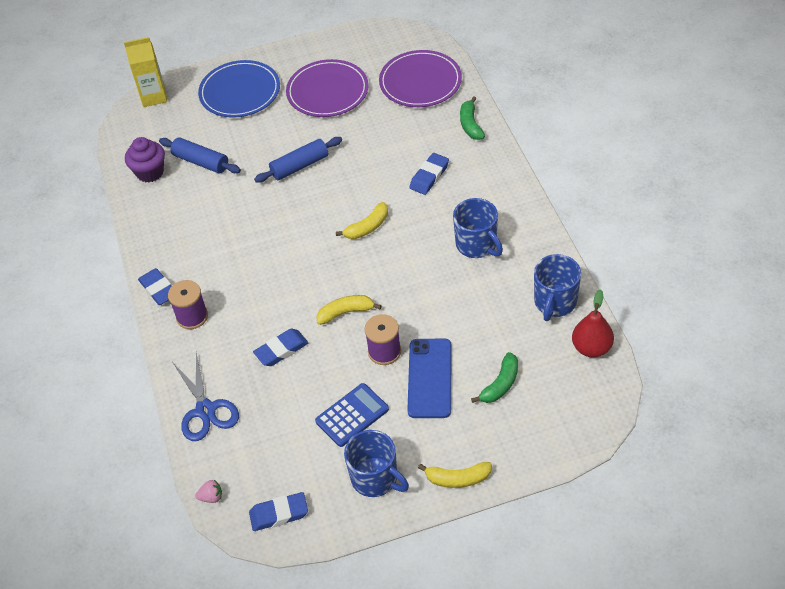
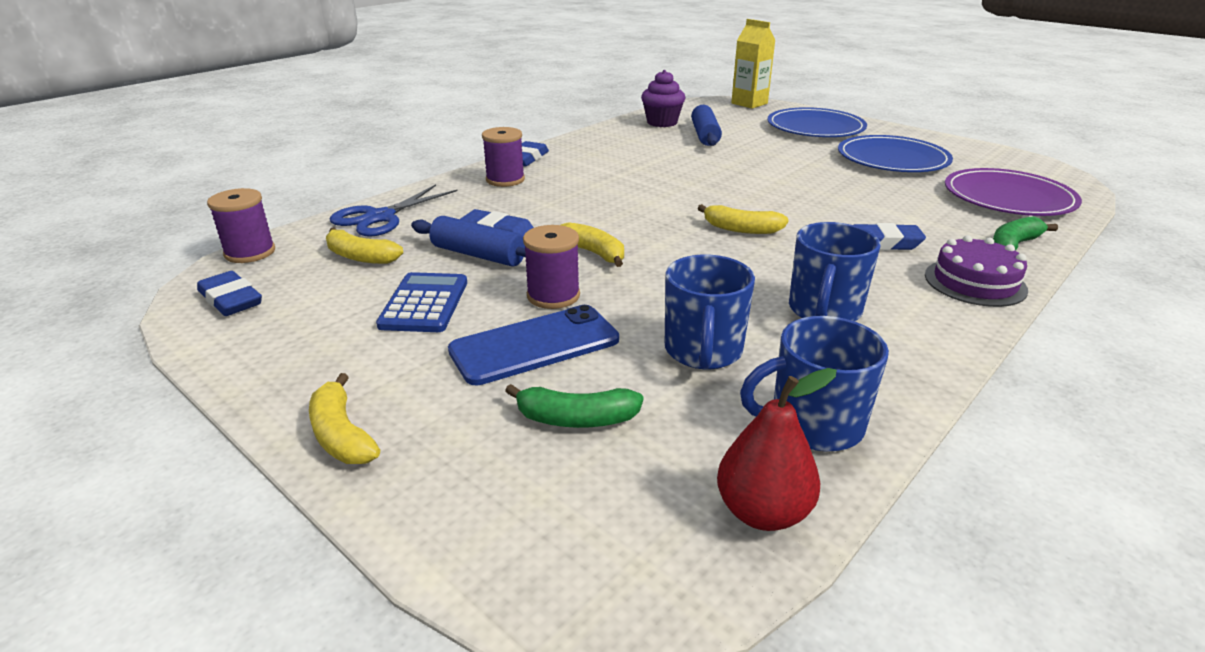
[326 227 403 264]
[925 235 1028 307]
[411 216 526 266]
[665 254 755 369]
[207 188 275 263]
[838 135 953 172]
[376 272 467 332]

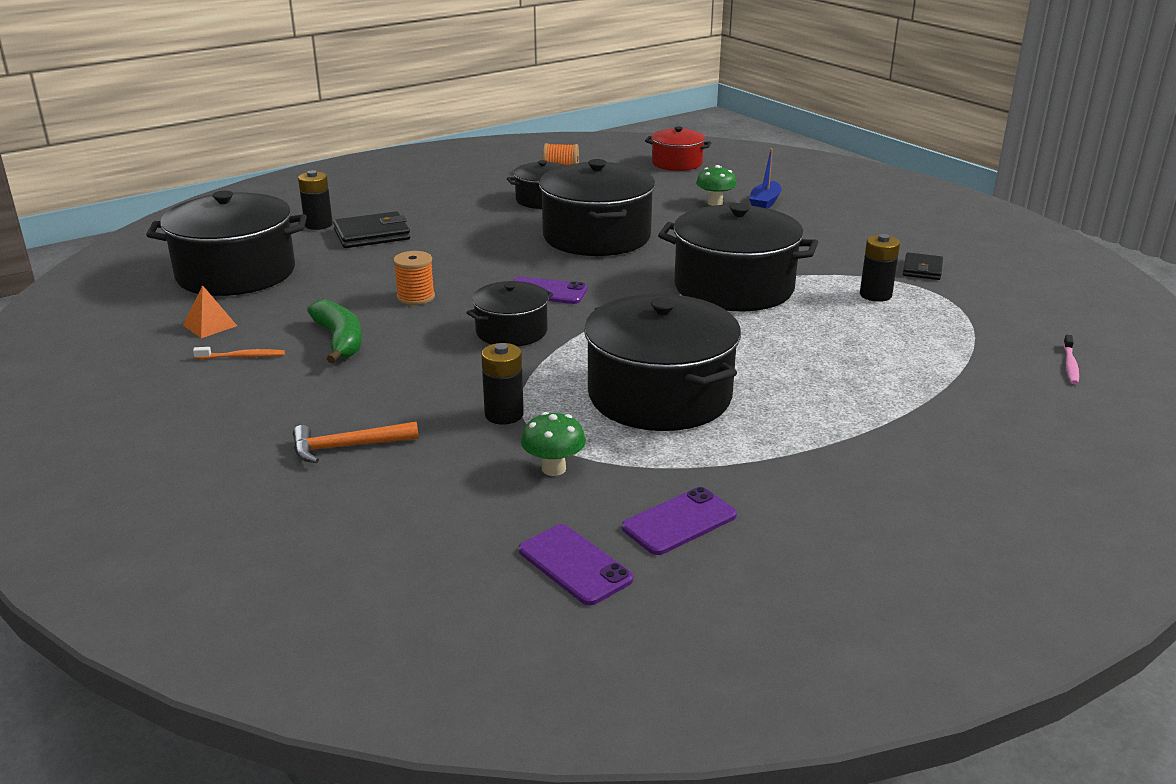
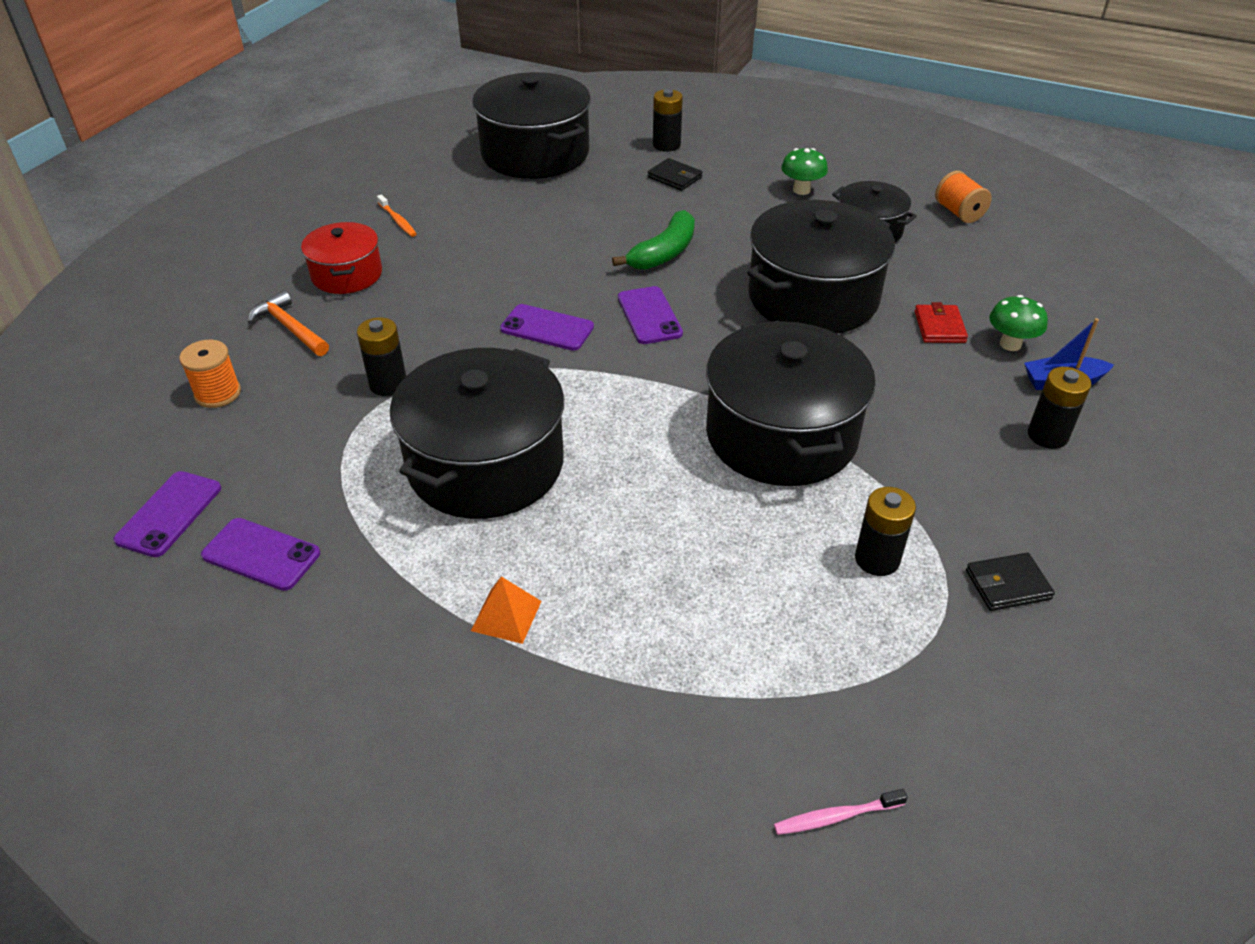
[915 302 968 343]
[1028 367 1091 449]
[471 576 542 644]
[612 210 695 270]
[179 340 241 408]
[781 148 828 195]
[301 222 382 294]
[500 304 594 351]
[648 158 702 191]

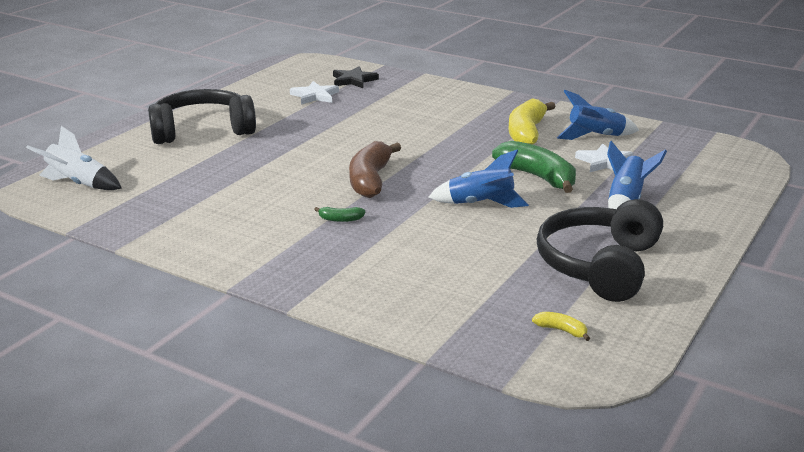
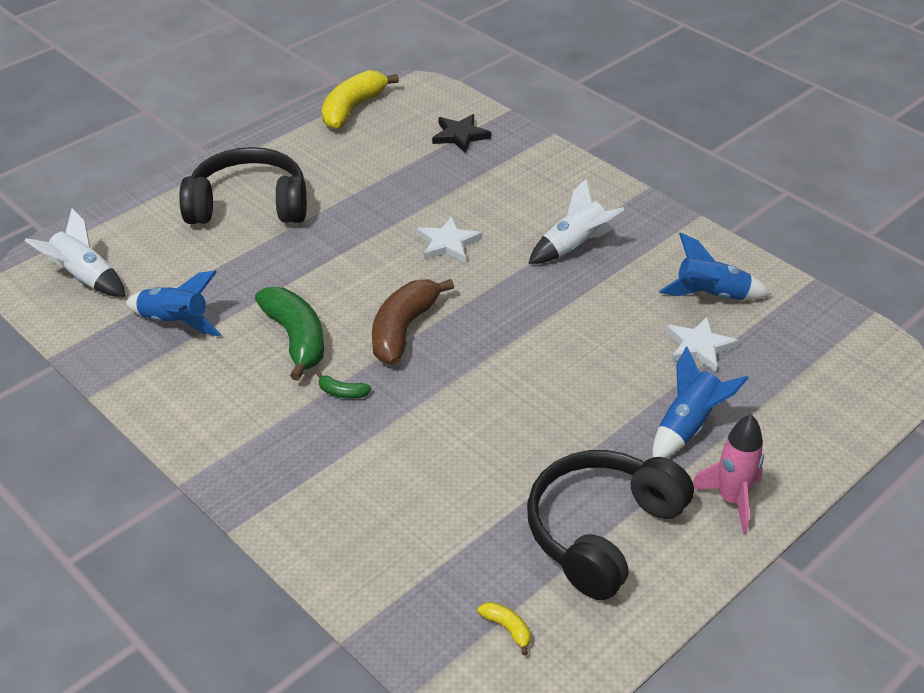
[528 178 624 264]
[693 414 764 534]
[417 216 482 262]
[125 271 221 336]
[255 287 324 381]
[322 70 399 129]

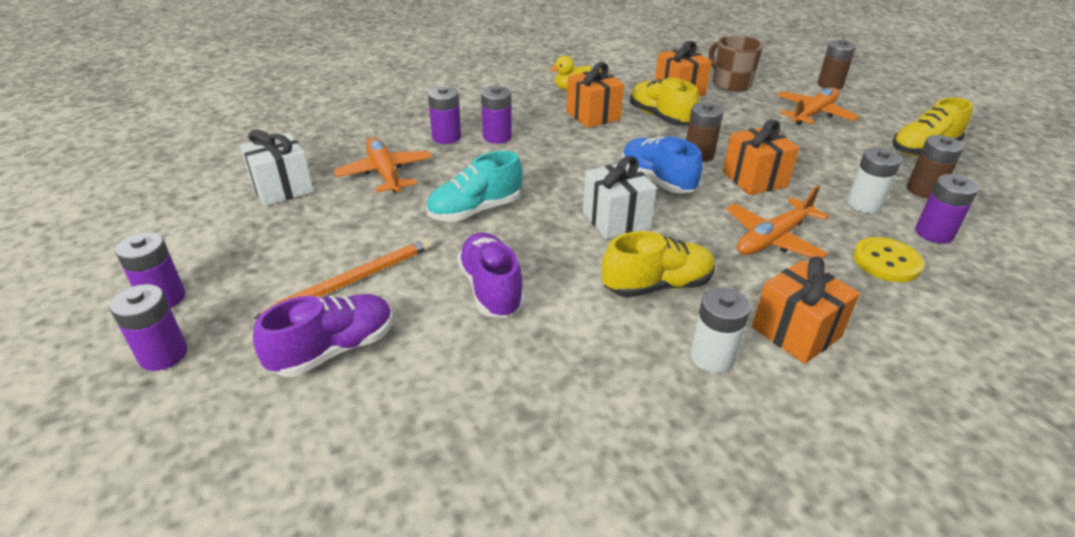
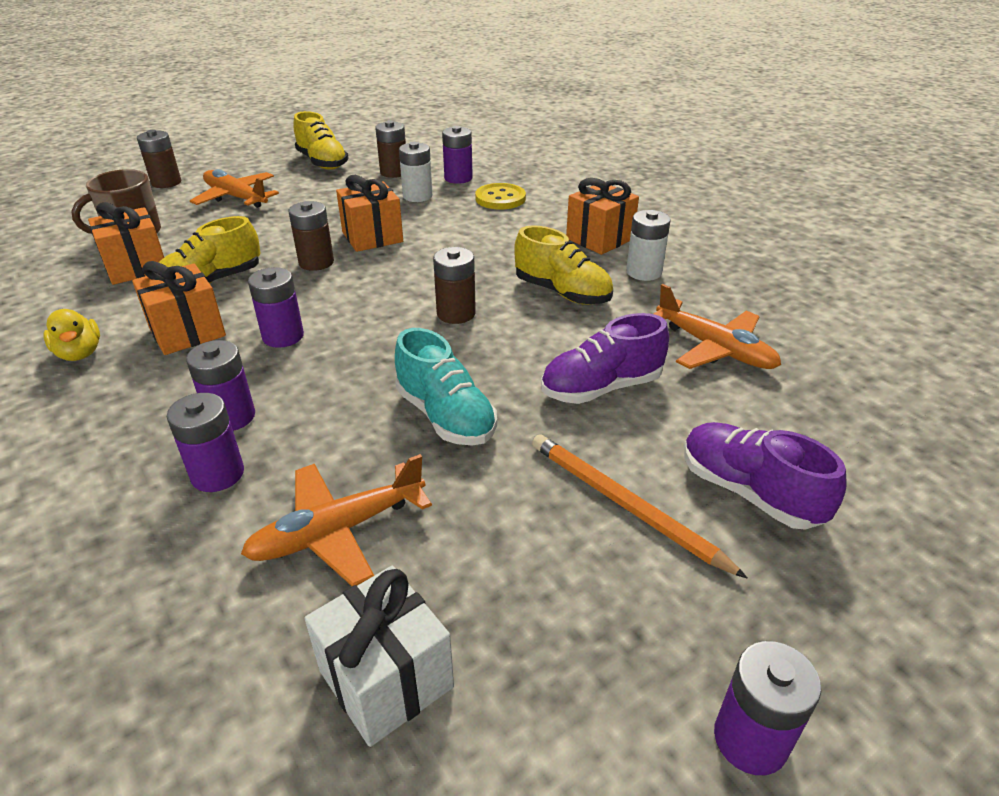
[622 137 703 194] (first image)
[248 267 304 348]
[654 284 781 369]
[433 247 476 324]
[514 225 613 305]

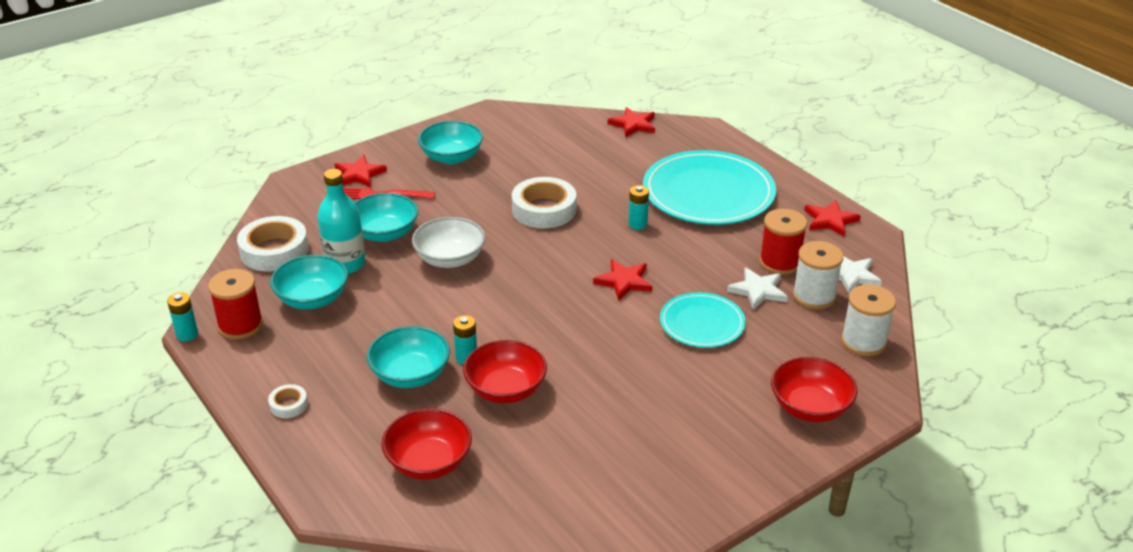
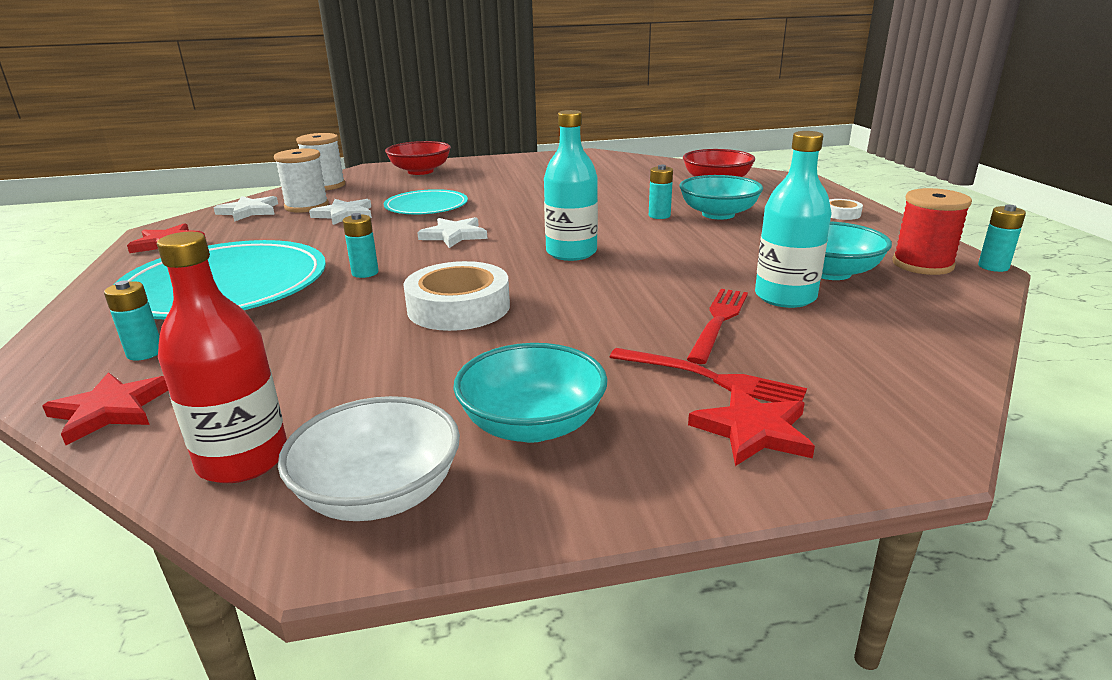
[237 216 309 271] (first image)
[463 340 547 403] (first image)
[759 209 807 275] (first image)
[104 280 160 360]
[157 232 287 483]
[544 110 598 261]
[278 396 460 521]
[687 289 748 364]
[417 217 488 248]

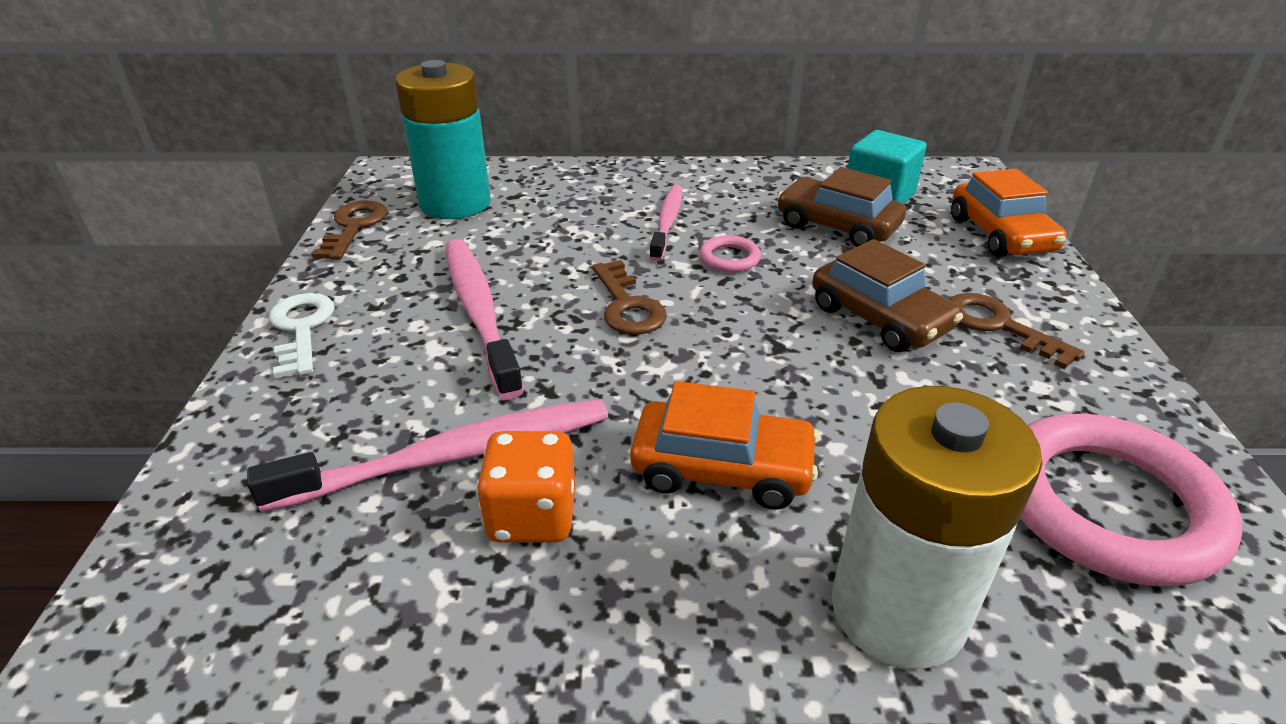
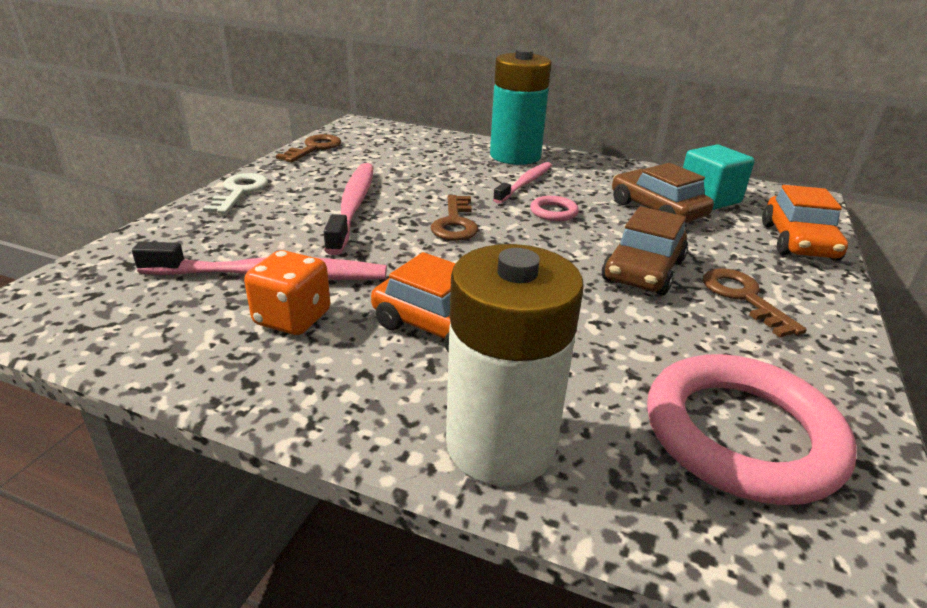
[490 49 552 165]
[602 206 688 296]

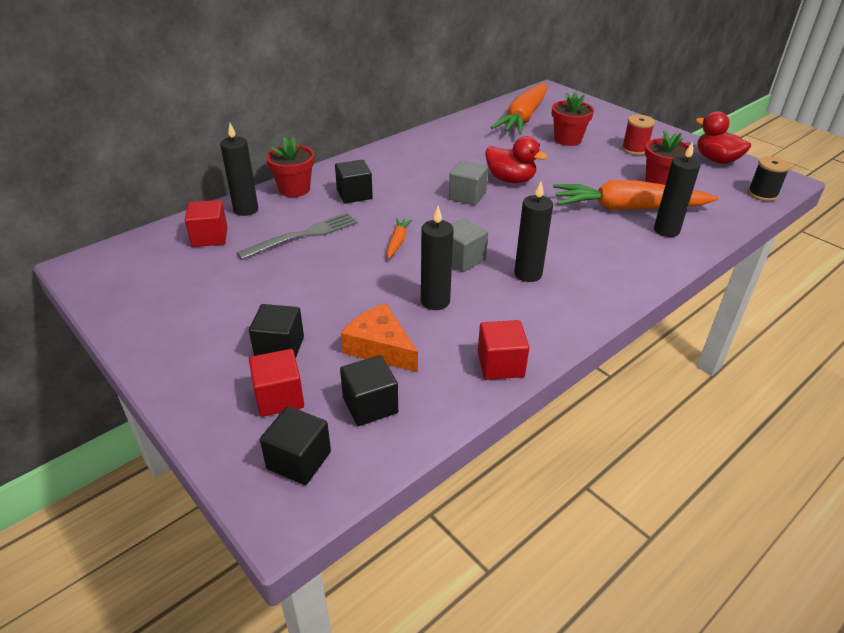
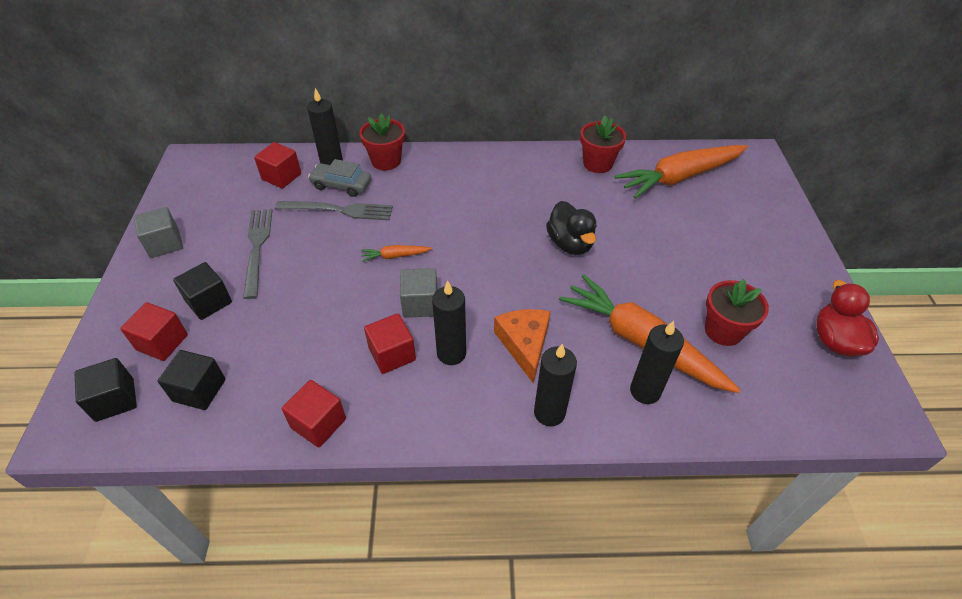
[335 160 373 203] (first image)
[622 115 655 155] (first image)
[748 156 791 201] (first image)
[243 209 272 299]
[308 159 371 197]
[364 313 416 374]
[494 309 551 384]
[534 344 577 426]
[134 207 183 258]
[580 115 626 173]
[546 201 597 255]
[361 245 432 262]

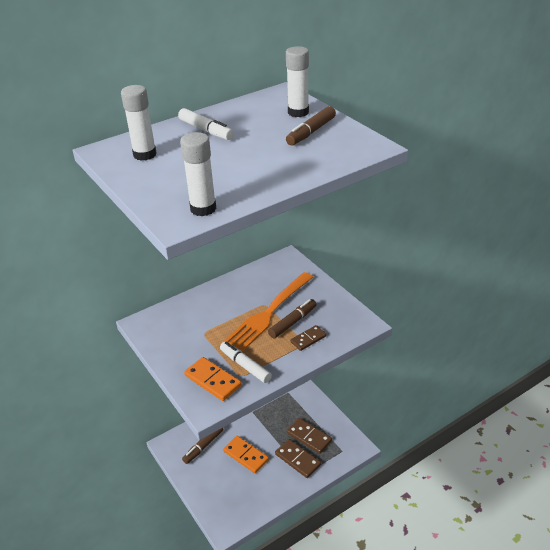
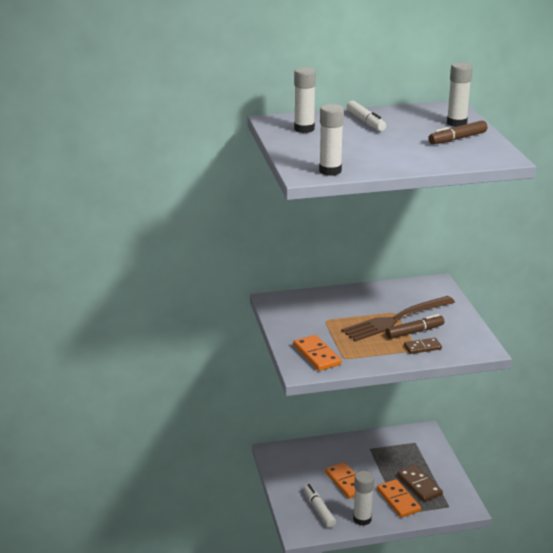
[182 428 223 464] (first image)
[353 471 374 526]
[303 484 336 527]
[342 296 455 341]
[377 479 421 518]

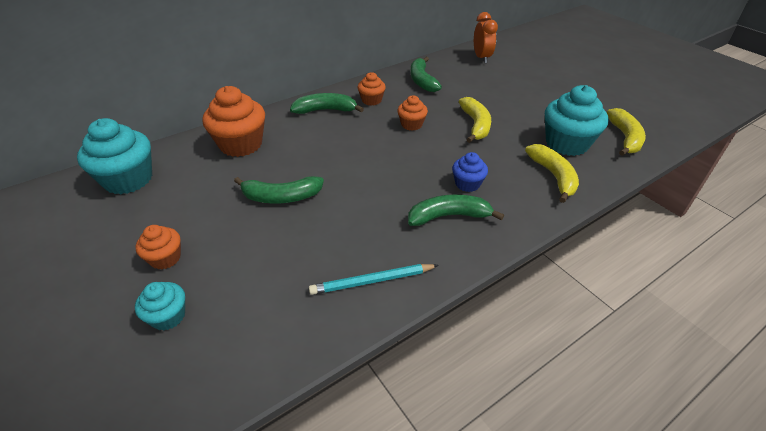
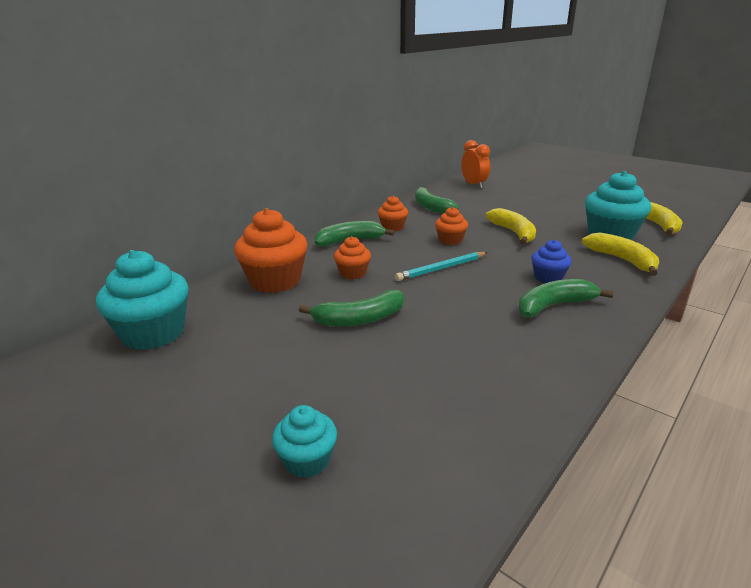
[334 236 371 280]
[395 252 488 281]

